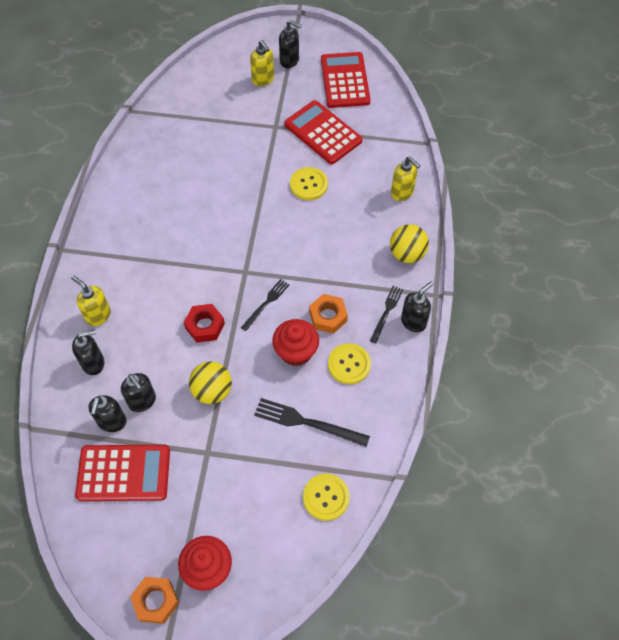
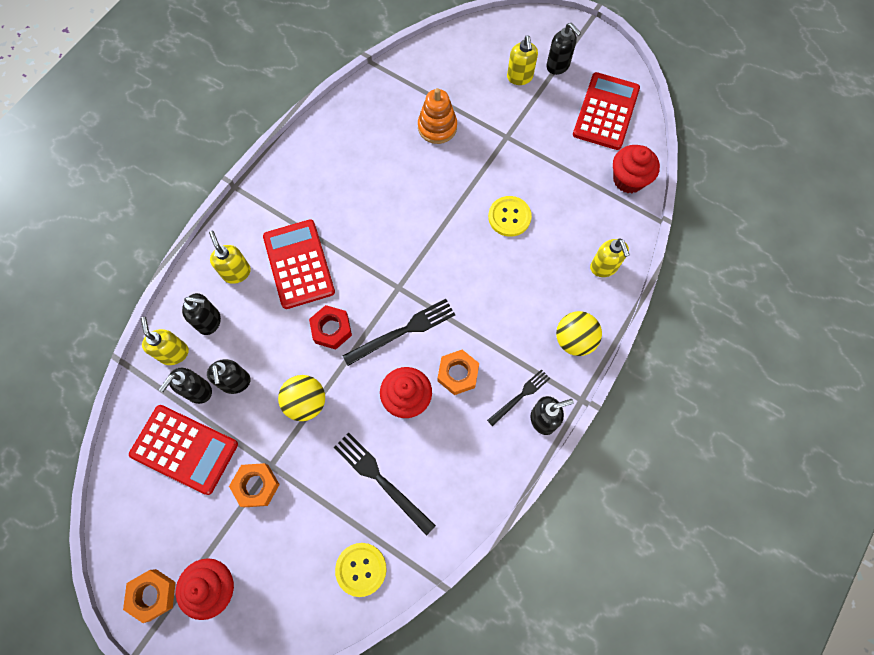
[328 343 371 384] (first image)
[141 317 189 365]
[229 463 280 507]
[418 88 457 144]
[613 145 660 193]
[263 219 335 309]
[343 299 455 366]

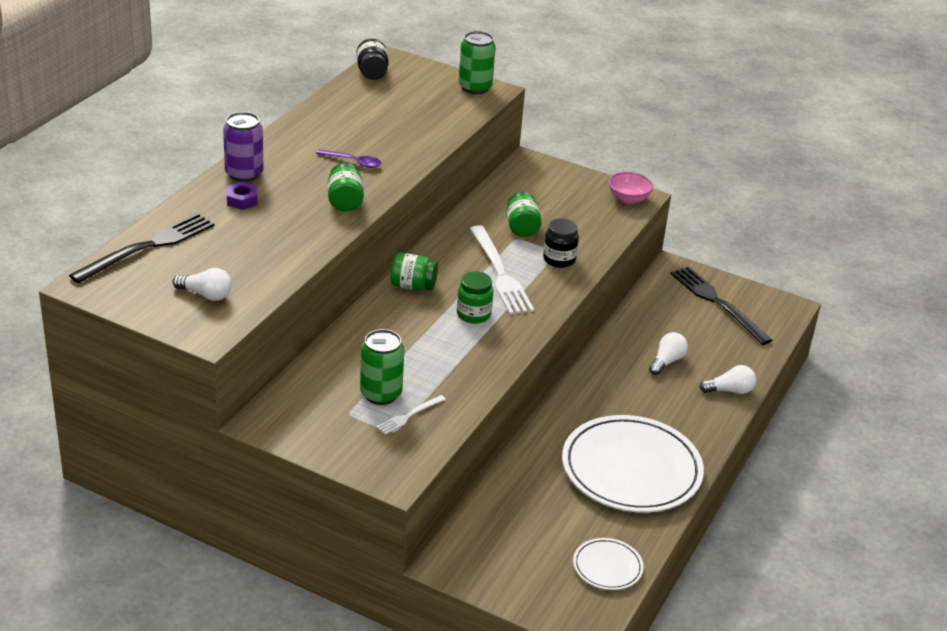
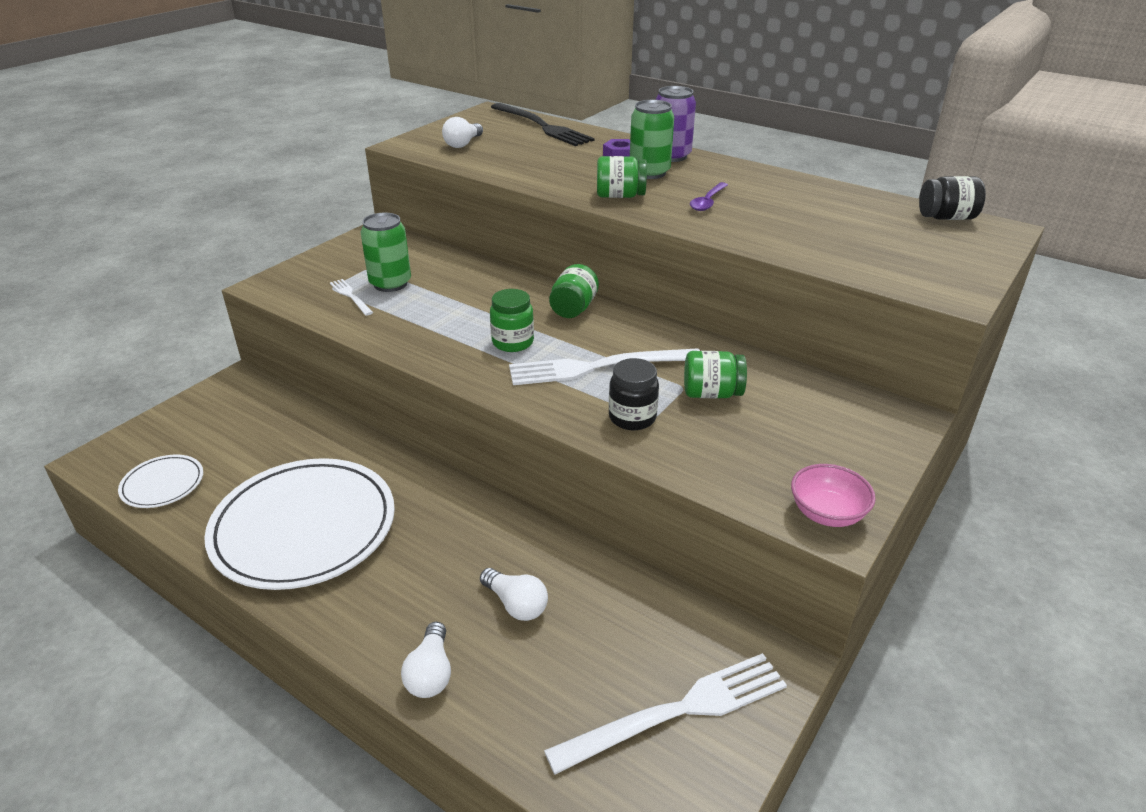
[630 100 674 179]
[544 653 787 774]

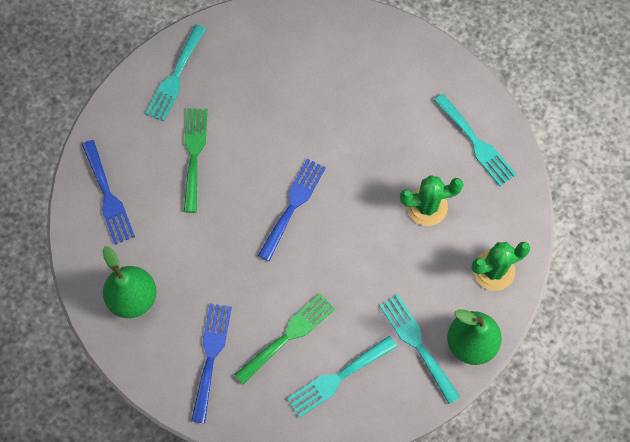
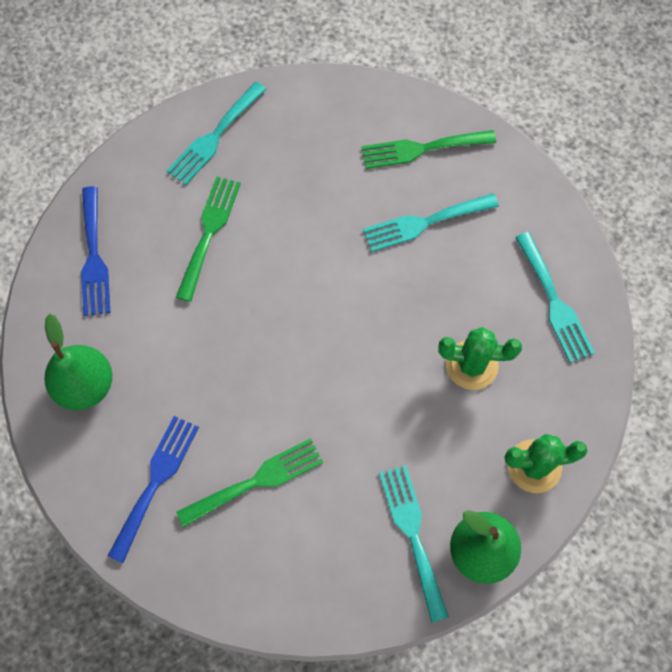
[258 159 326 261] (first image)
[361 130 496 169]
[363 193 499 252]

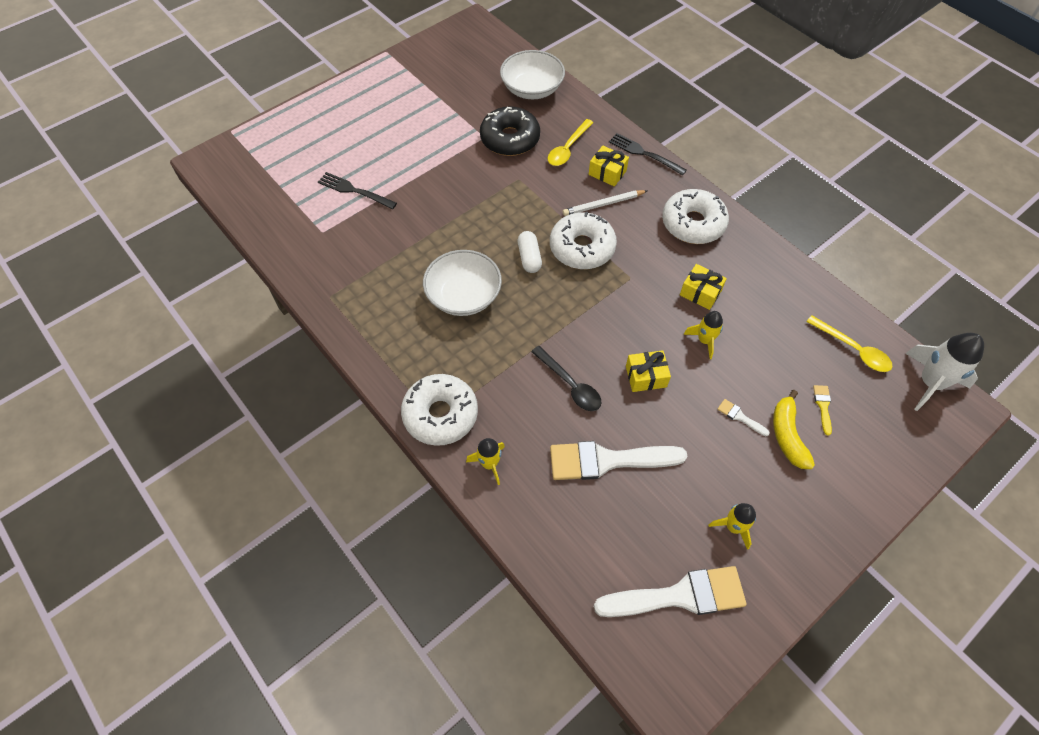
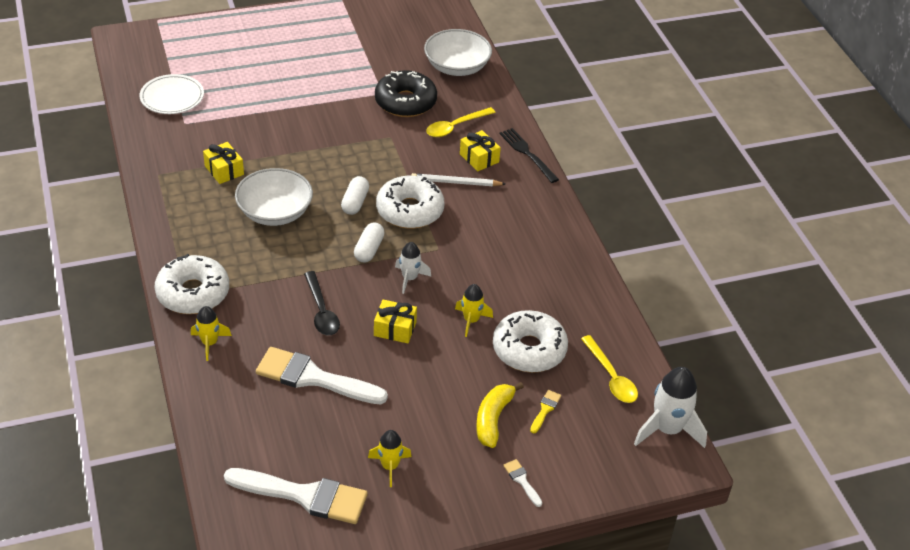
[318 172 397 209] (first image)
[140 74 204 114]
[354 222 385 263]
[395 242 431 294]
[493 310 568 373]
[203 142 244 184]
[503 459 542 507]

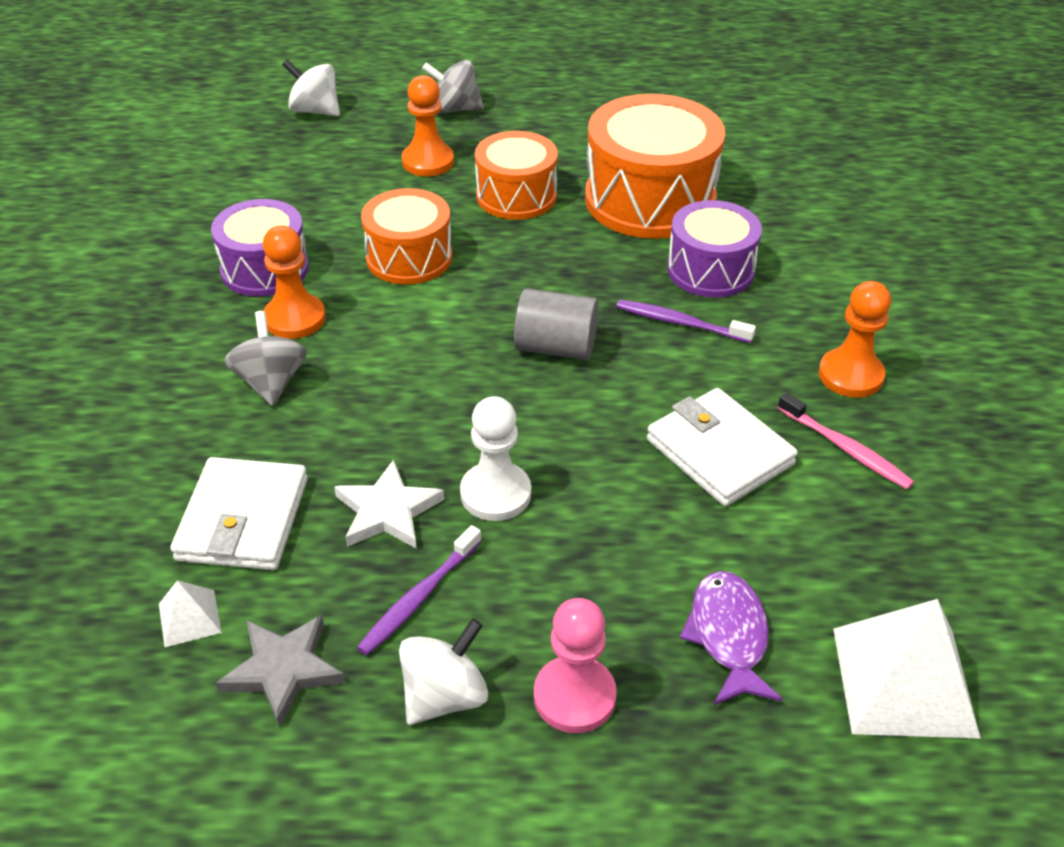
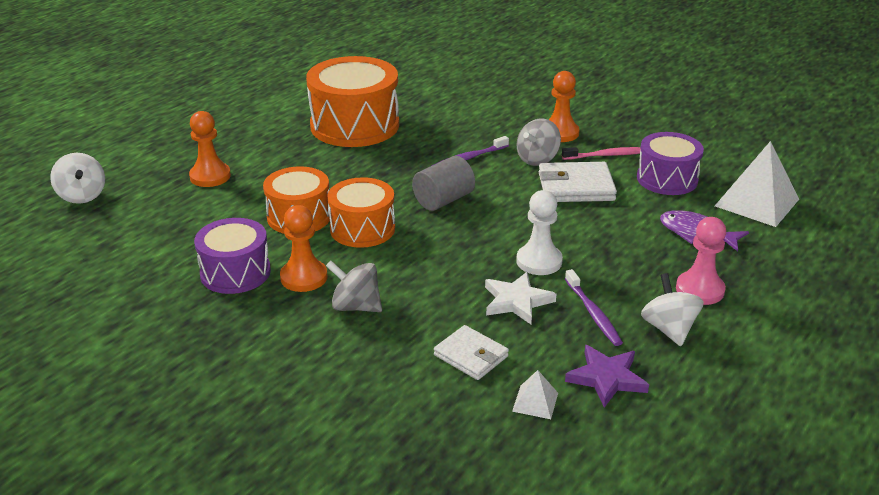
[517 119 561 166]
[328 177 395 248]
[637 132 704 195]
[565 345 649 408]
[50 153 105 204]
[434 325 509 380]

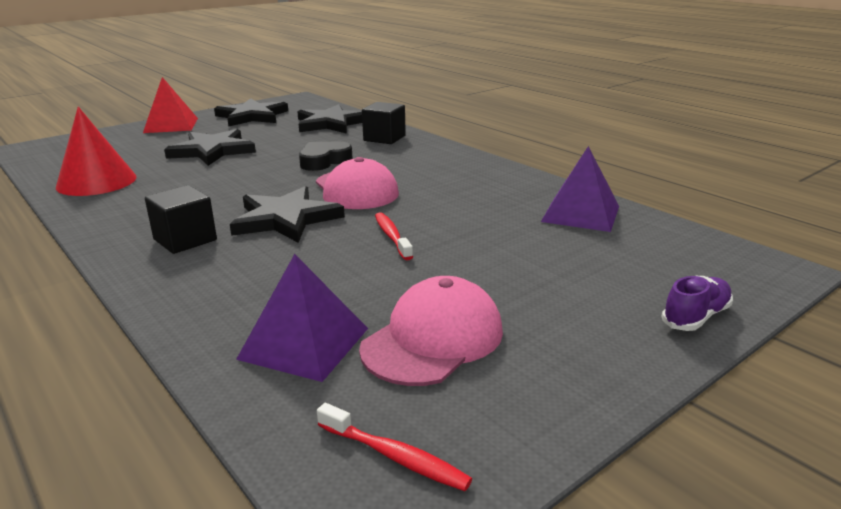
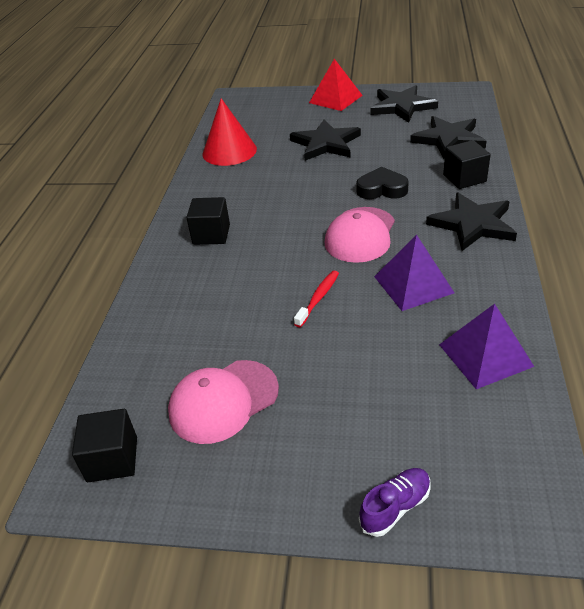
[426 192 517 251]
[374 235 454 311]
[72 409 137 482]
[168 360 279 444]
[359 468 431 537]

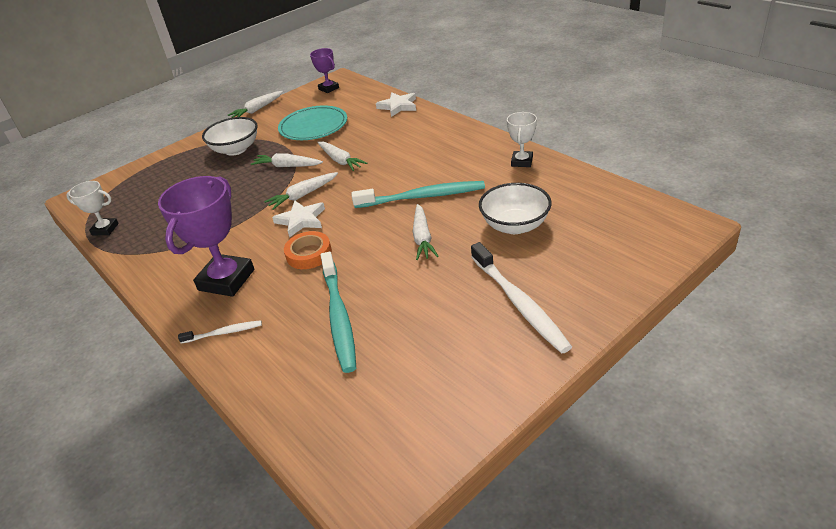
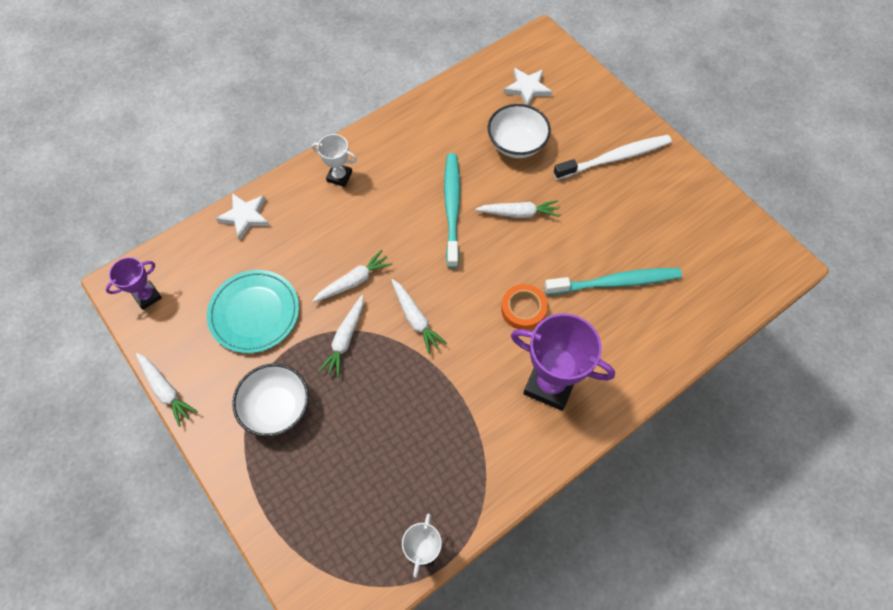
[178 320 262 344] (first image)
[504 68 552 105]
[312 134 357 187]

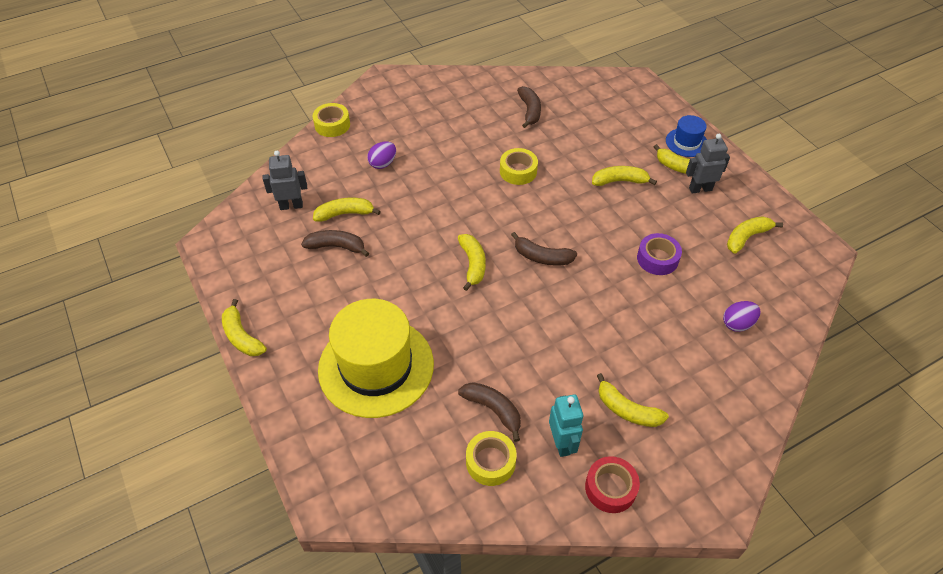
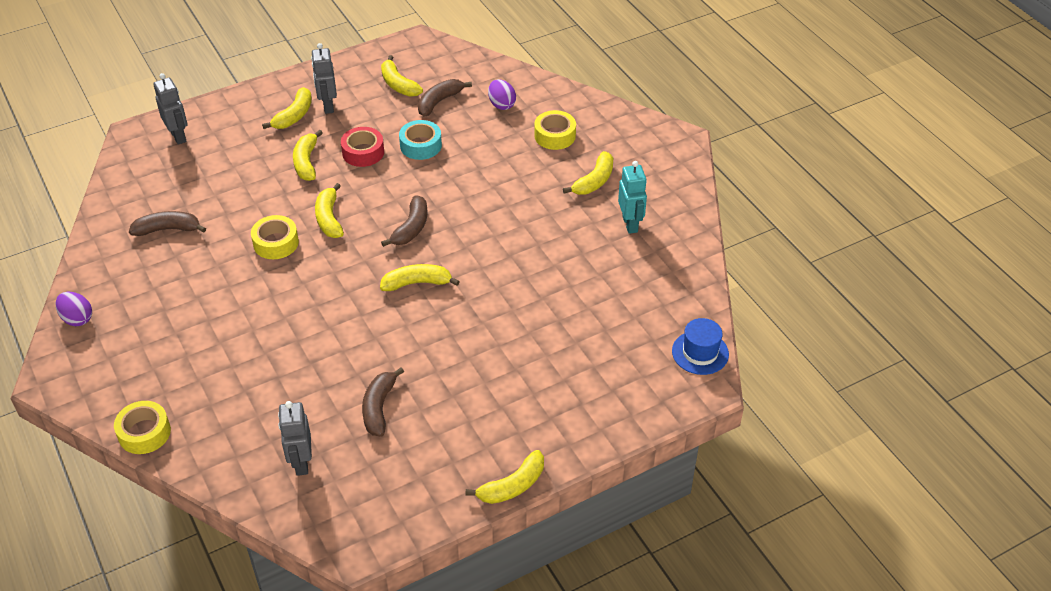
[318 299 434 418] (first image)
[153 73 188 145]
[315 183 344 238]
[56 292 92 326]
[418 79 472 117]
[534 110 576 150]
[341 127 384 167]
[672 318 729 375]
[399 120 442 160]
[618 161 647 234]

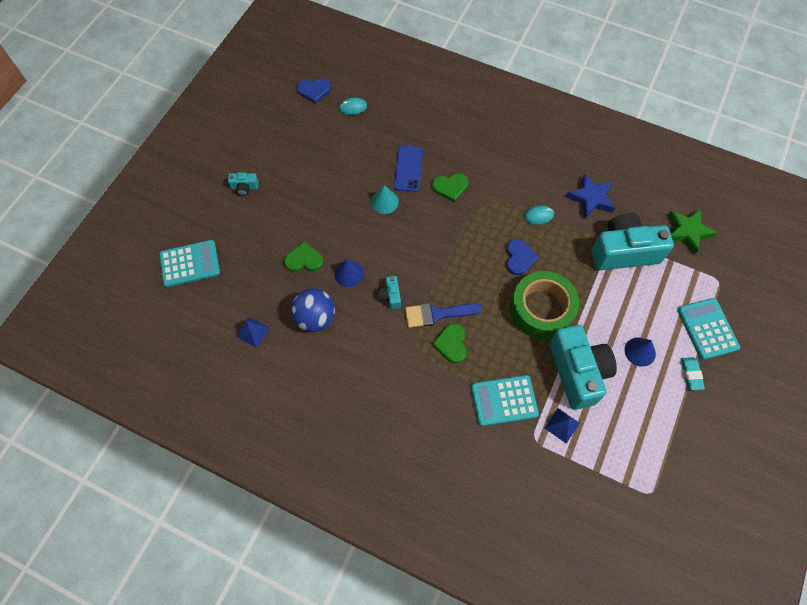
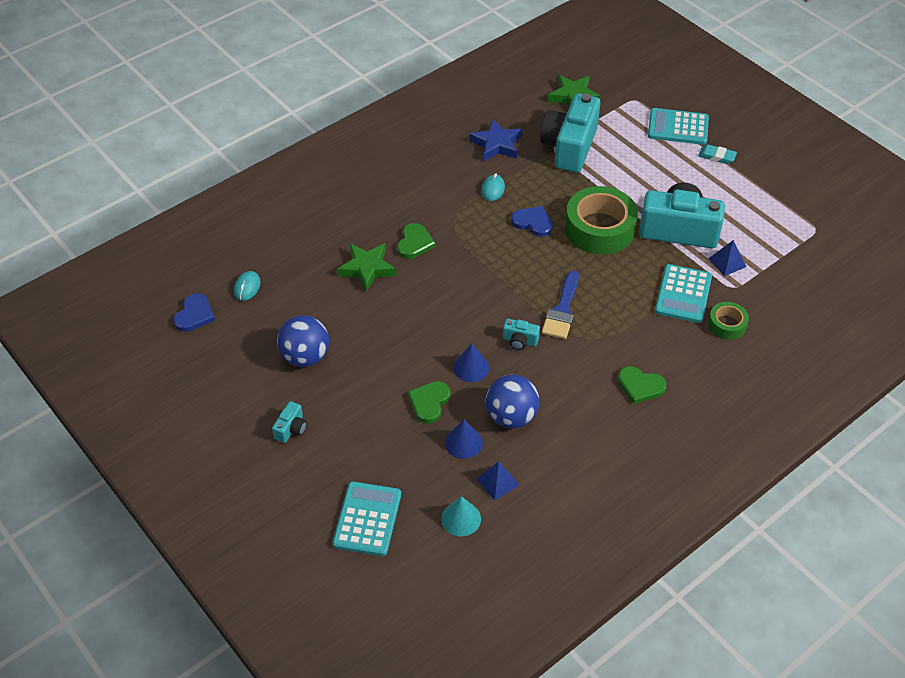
[277 315 329 367]
[708 302 749 340]
[441 496 481 536]
[618 366 667 404]
[445 420 483 459]
[337 243 397 292]

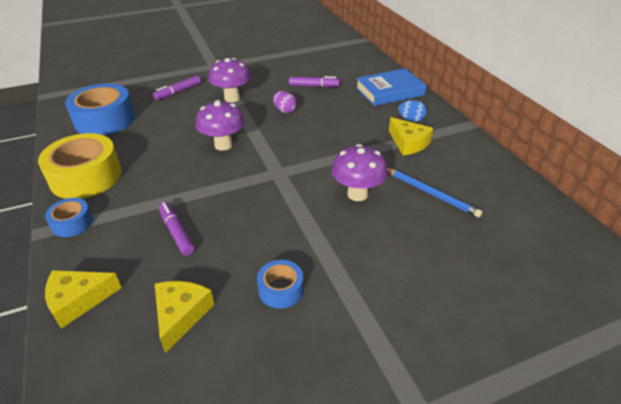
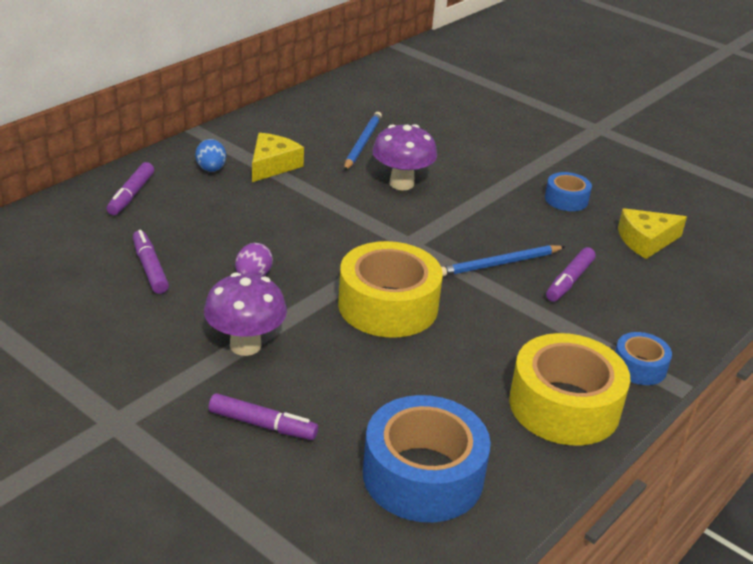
[45 270 121 329] (first image)
[441 245 565 276]
[338 241 443 338]
[107 162 154 215]

